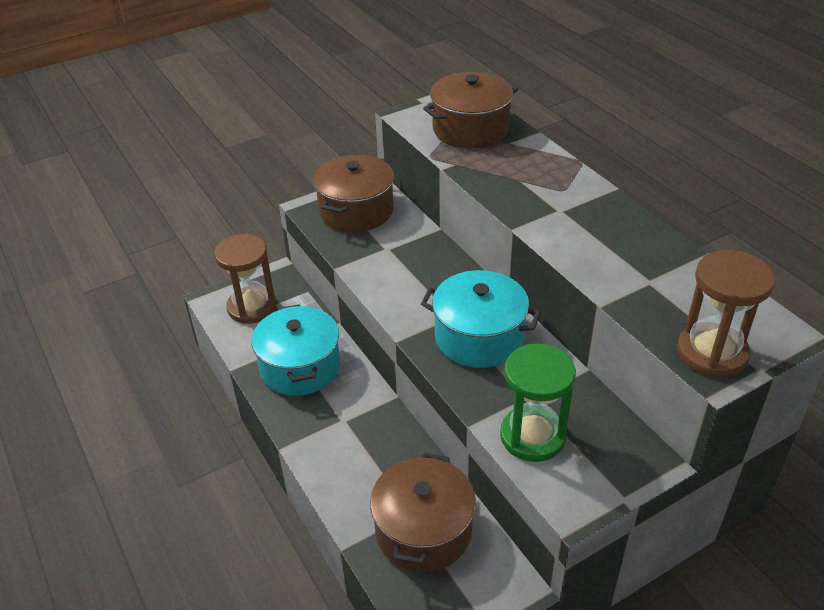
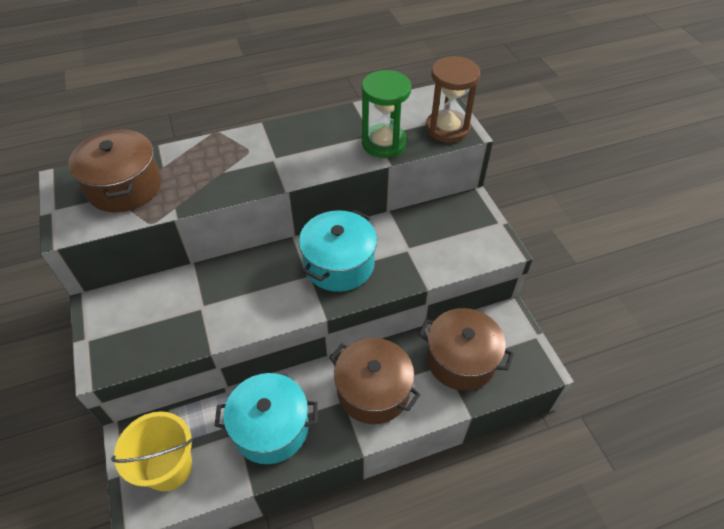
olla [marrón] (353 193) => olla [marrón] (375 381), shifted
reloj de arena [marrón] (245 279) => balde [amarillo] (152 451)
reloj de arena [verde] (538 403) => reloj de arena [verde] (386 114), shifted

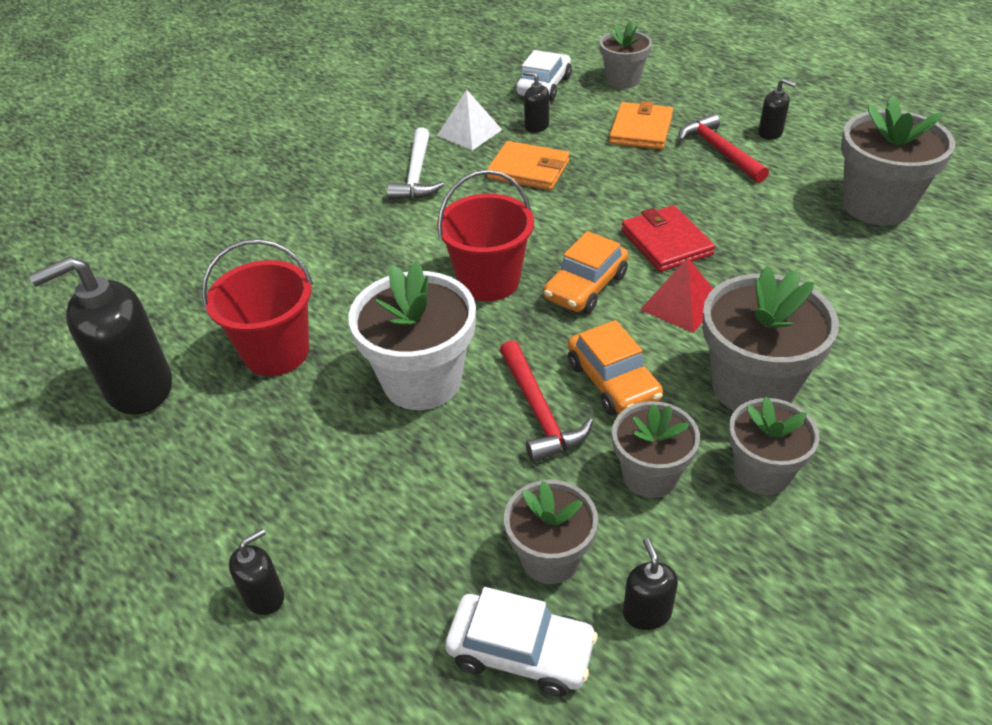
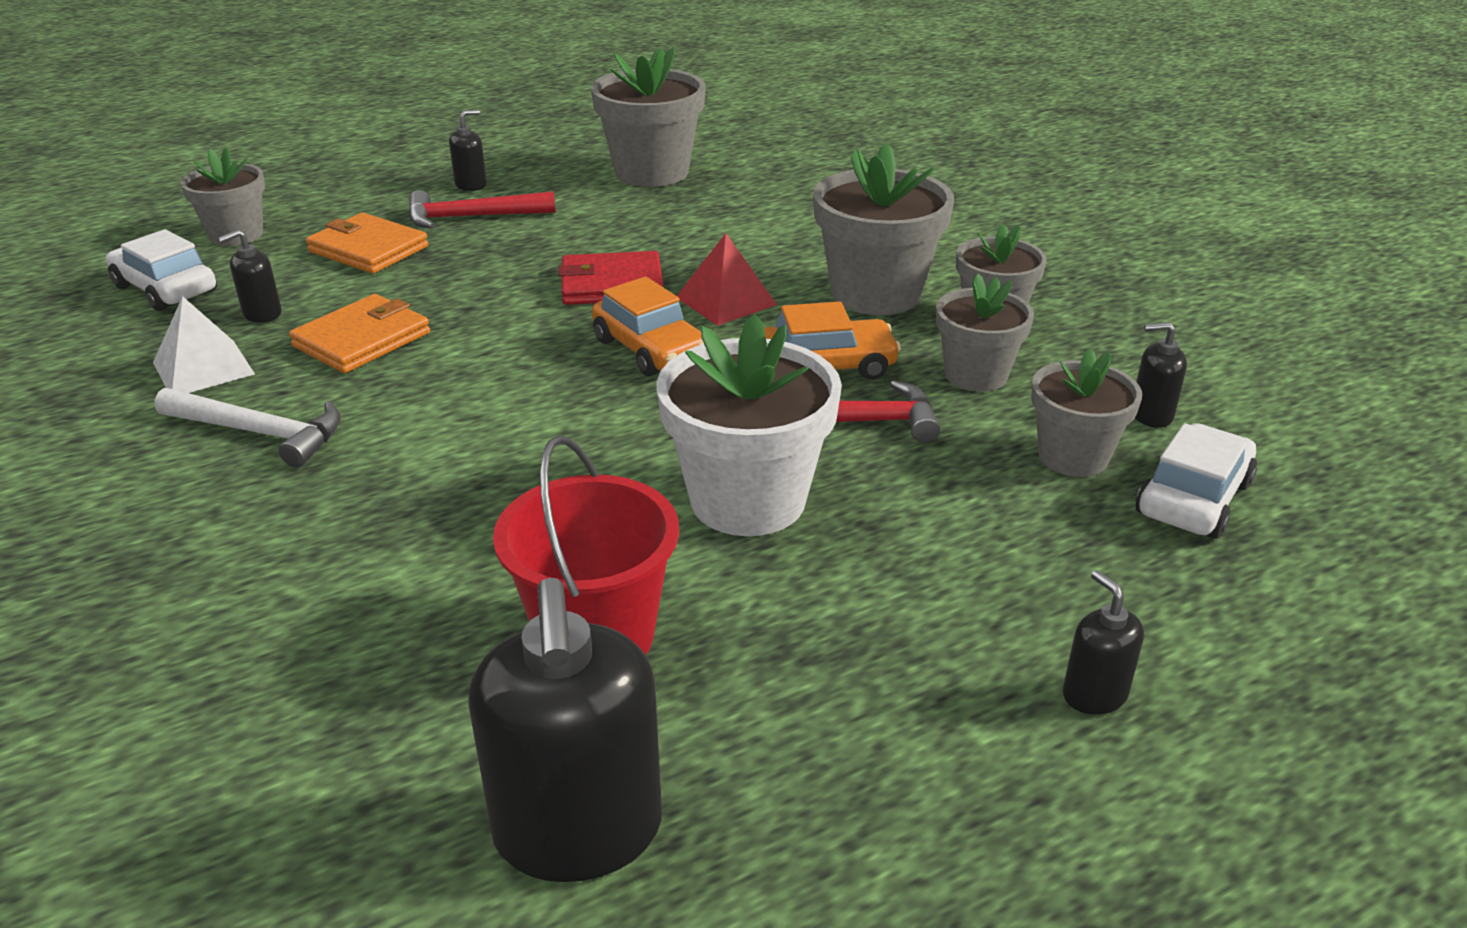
balde [rojo] (485 235) => nothing

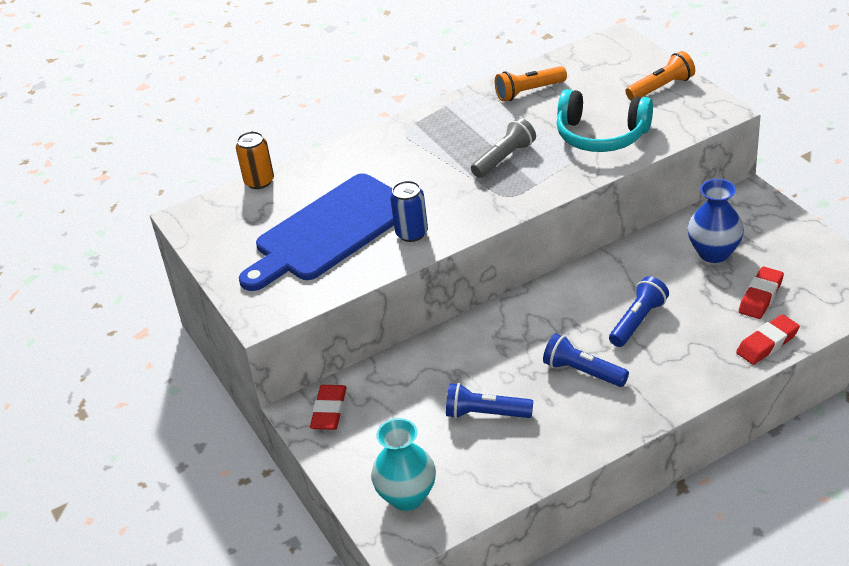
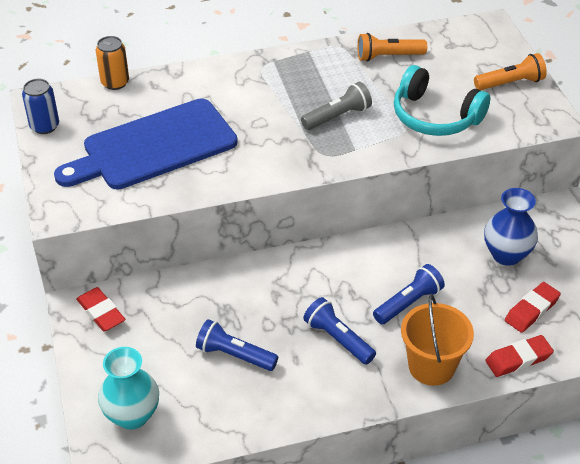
lata [azul] (409 211) => lata [azul] (40 106), shifted
goma de borrar [rojo] (328 407) => goma de borrar [rojo] (101 309), 60 degrees counterclockwise
nothing => balde [naranja] (437 340)

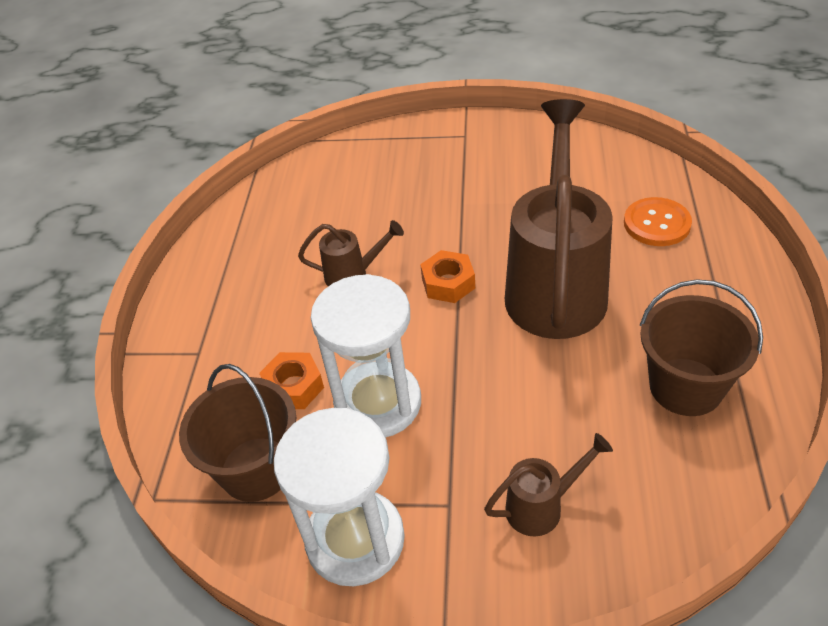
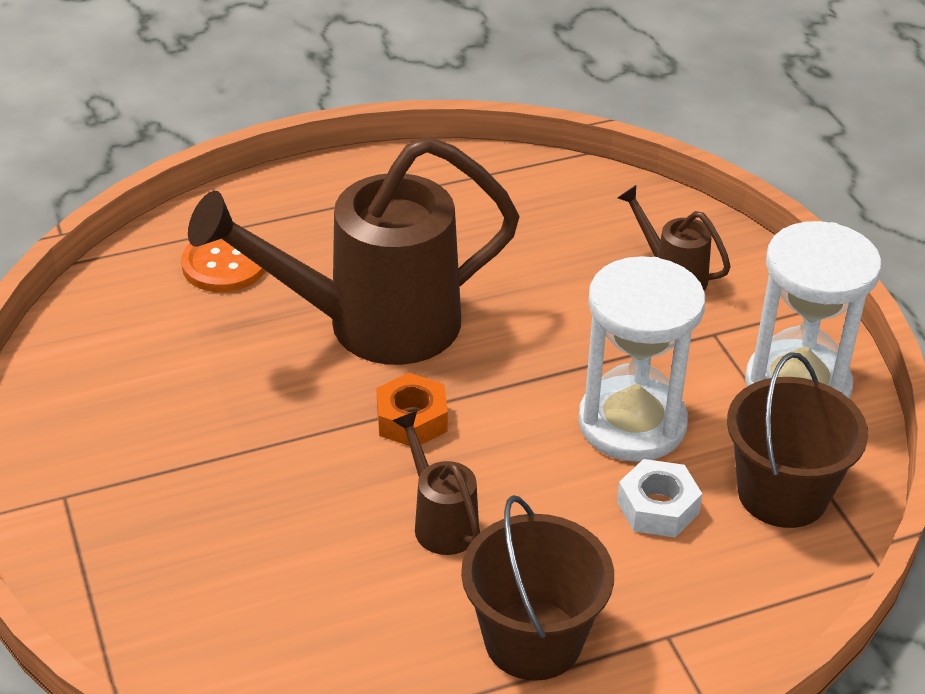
balde [marrón] (701 347) => balde [marrón] (537 588), shifted
tuerca [naranja] (292 380) => tuerca [blanco] (659 498)

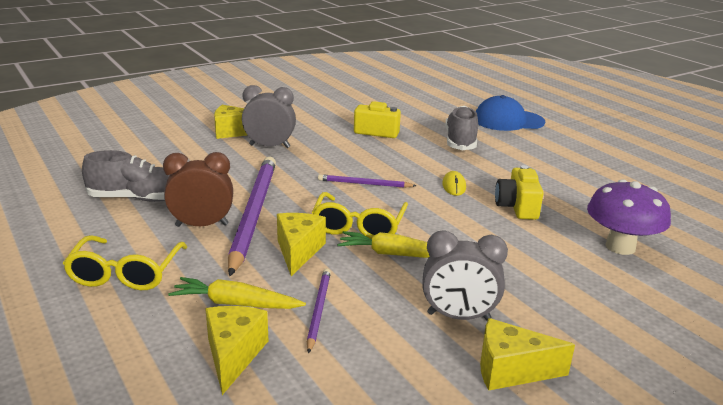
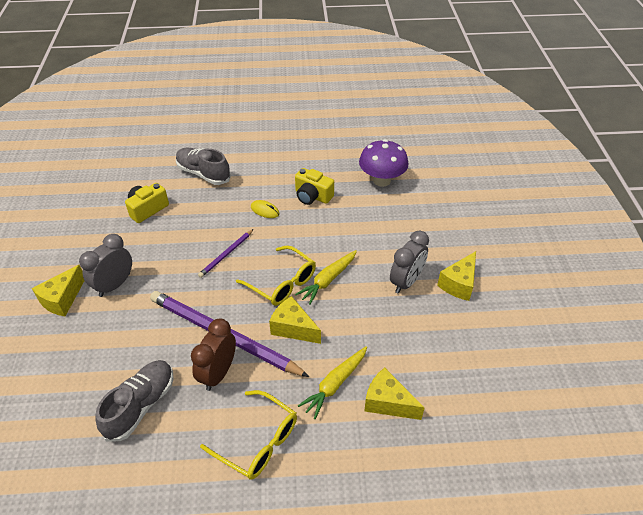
gorra [azul] (511 113) => nothing
lápiz [morado] (319 311) => nothing

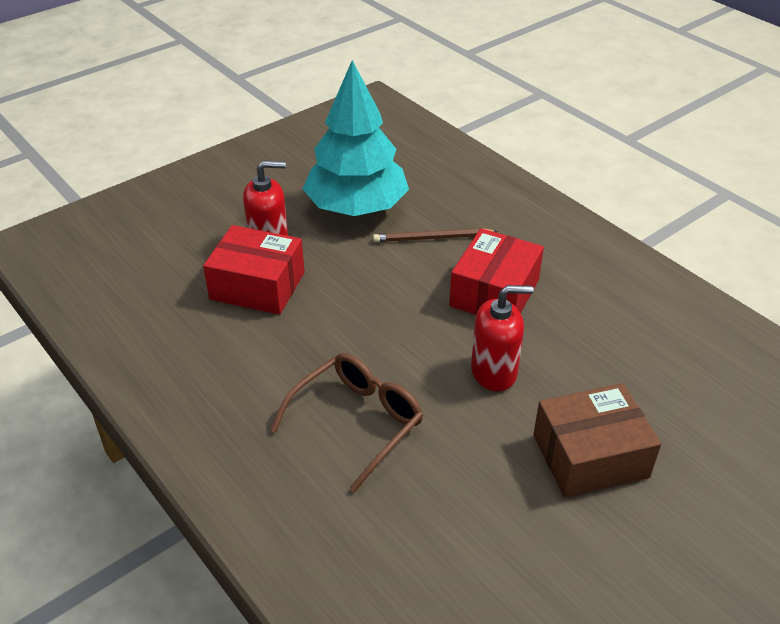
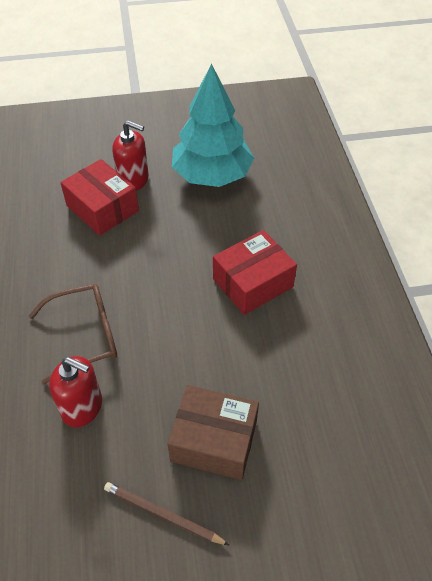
lápiz [marrón] (435 235) => lápiz [marrón] (166 513), shifted
dispensador de jabón [rojo] (502 338) => dispensador de jabón [rojo] (75 391), shifted

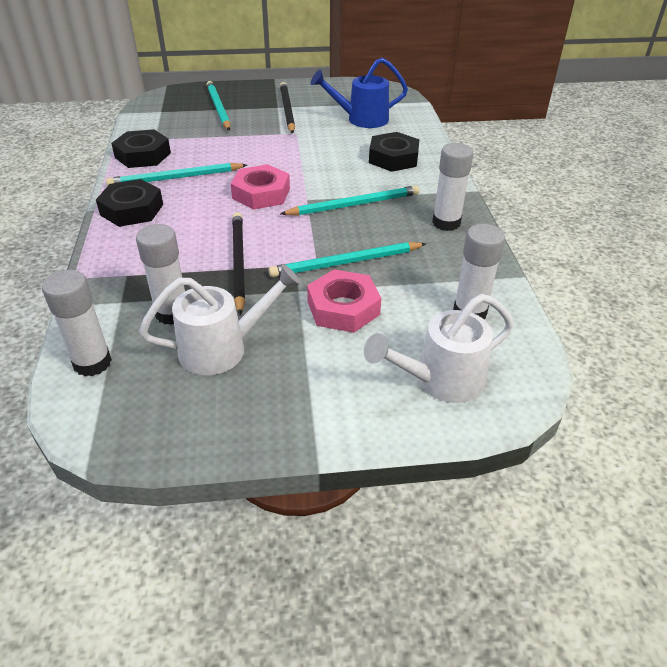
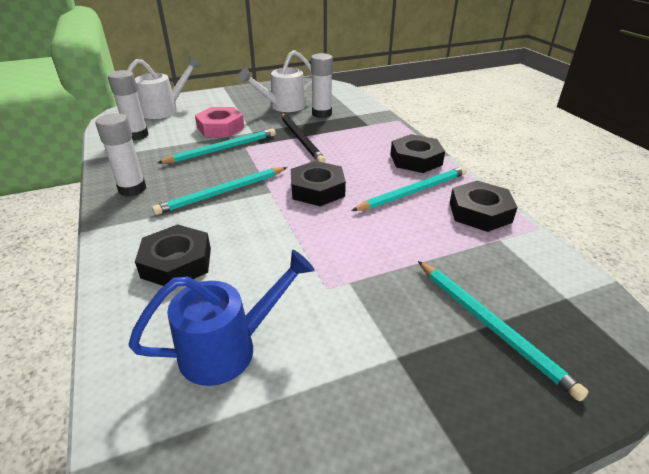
lápiz [negro] (287 108) => nothing
tuerca [rosa] (260 187) => tuerca [negro] (318 183)
barra de pegamento [blanco] (77 323) => nothing

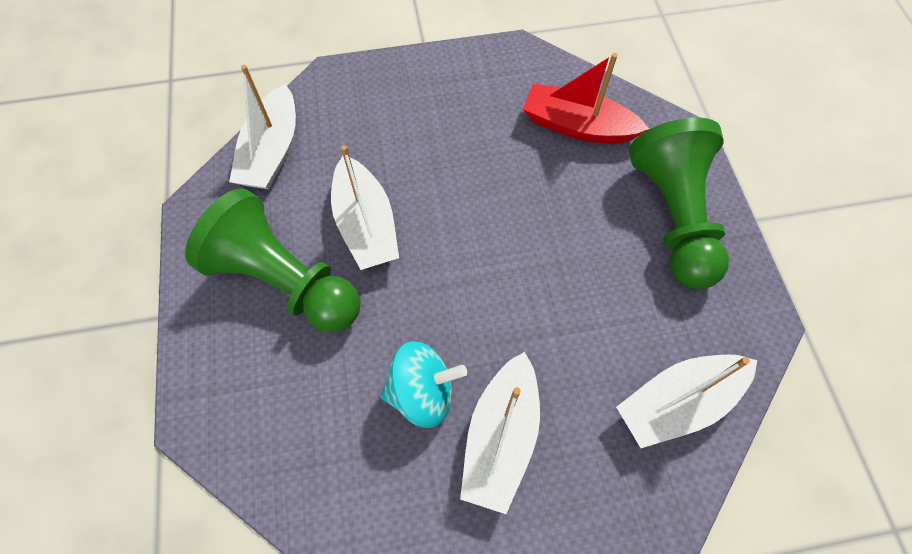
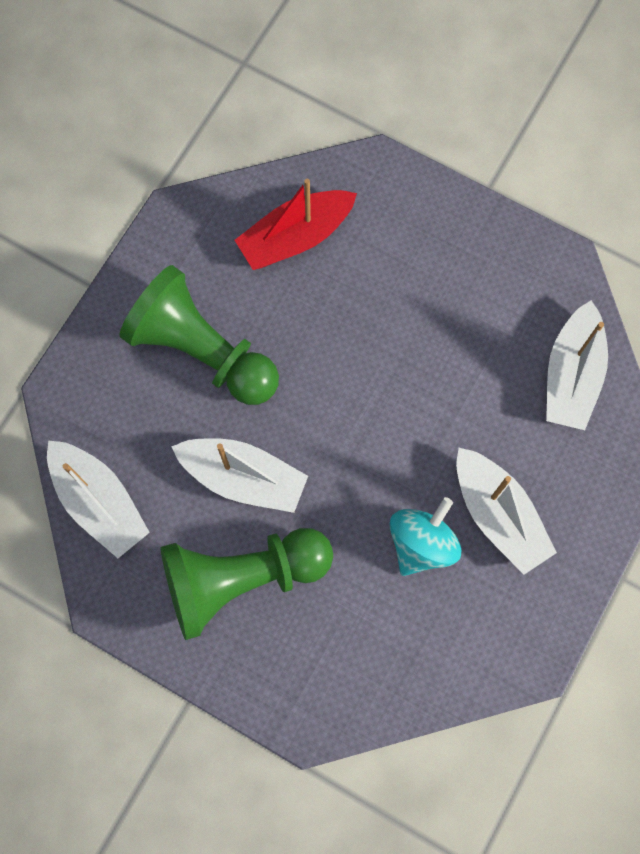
peón [verde] (679 203) => peón [verde] (199 335), shifted

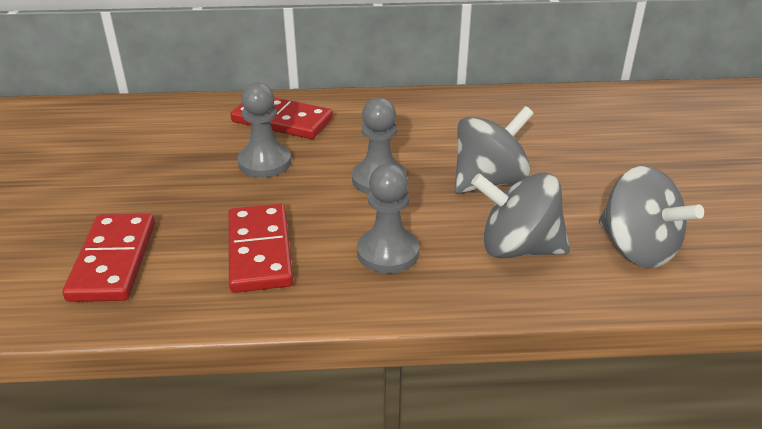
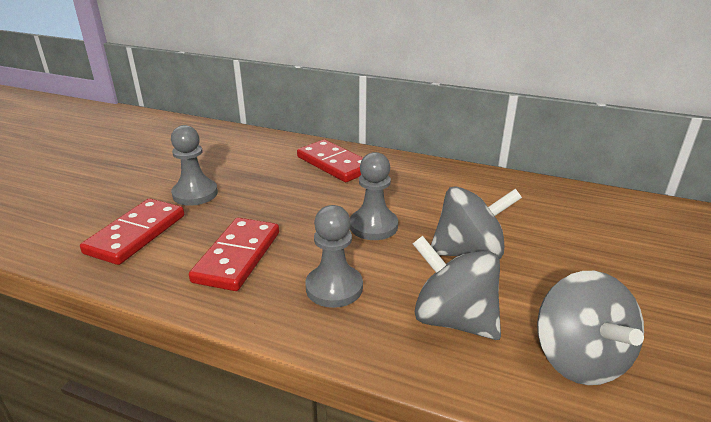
peón [gris] (264 130) => peón [gris] (194 165), shifted

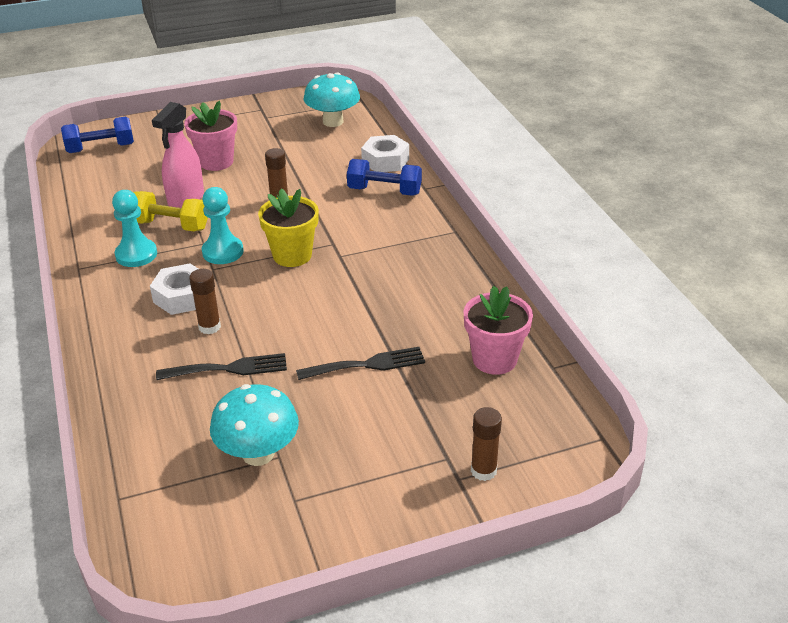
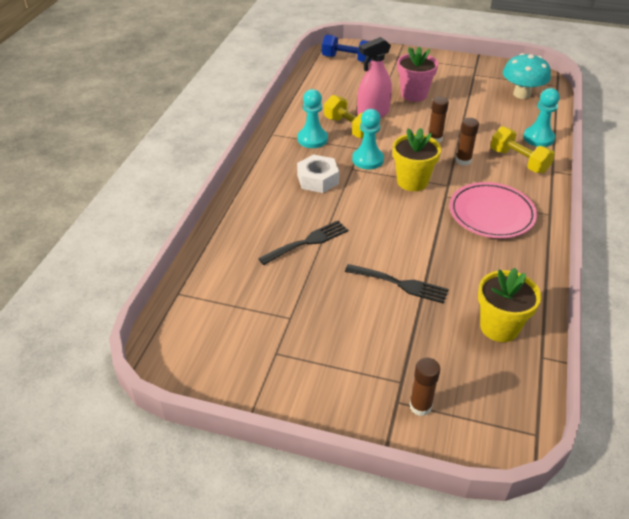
tuerca [blanco] (385 153) => peón [turquesa] (541 117)
mancuerna [azul] (384 177) => mancuerna [amarillo] (522 150)
barra de pegamento [marrón] (205 301) => barra de pegamento [marrón] (467 142), shifted
maceta [rosa] (498 330) => maceta [amarillo] (509 305)
tenedor [negro] (221 366) => tenedor [negro] (303 243), 60 degrees counterclockwise
seta [turquesa] (254 425) => nothing
nothing => plato [rosa] (493 210)

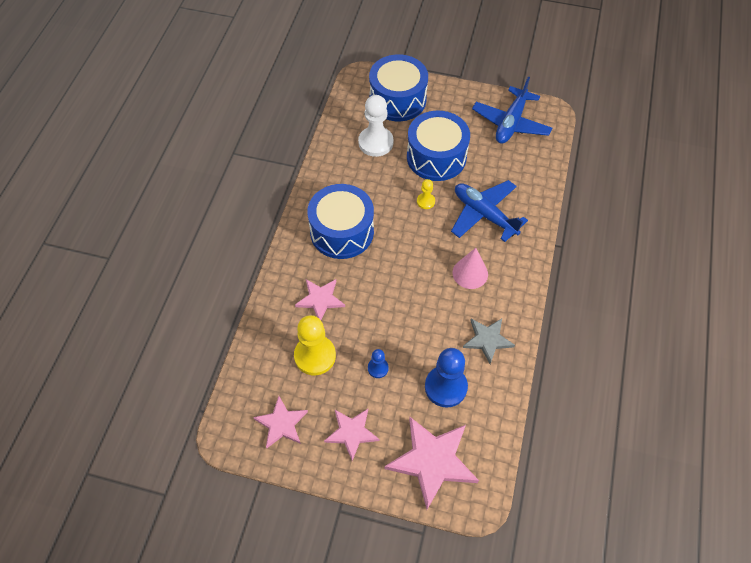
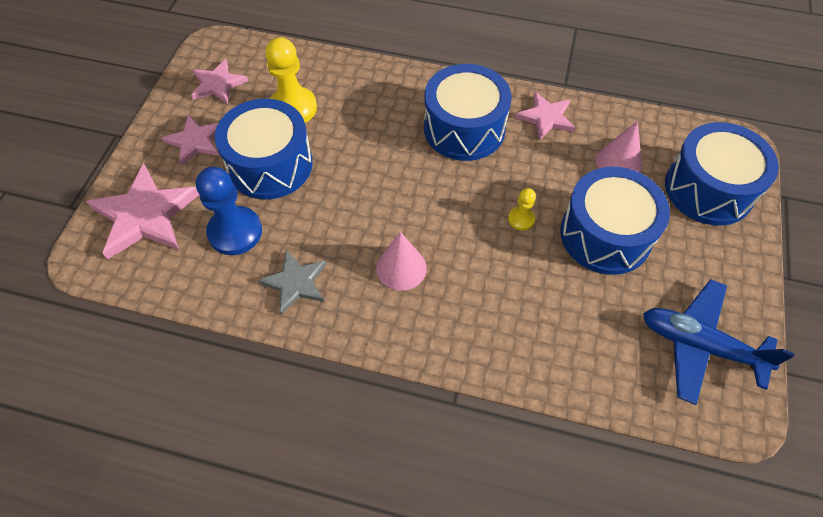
peón [blanco] (376 126) => cono [rosa] (619 147)
avión [azul] (489 211) => nothing
estrella [rosa] (320 299) => estrella [rosa] (545 116), shifted
peón [azul] (378 363) => tambor [azul] (264 149)

